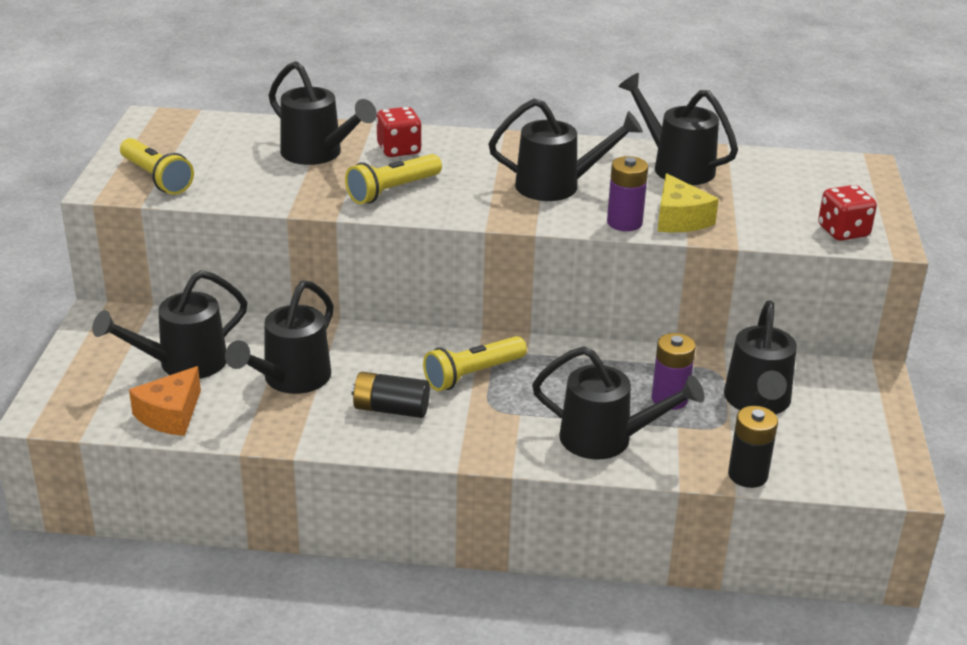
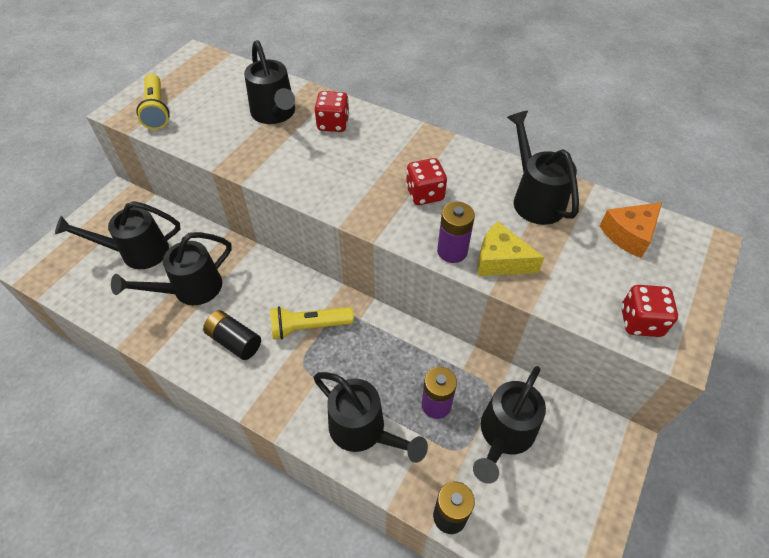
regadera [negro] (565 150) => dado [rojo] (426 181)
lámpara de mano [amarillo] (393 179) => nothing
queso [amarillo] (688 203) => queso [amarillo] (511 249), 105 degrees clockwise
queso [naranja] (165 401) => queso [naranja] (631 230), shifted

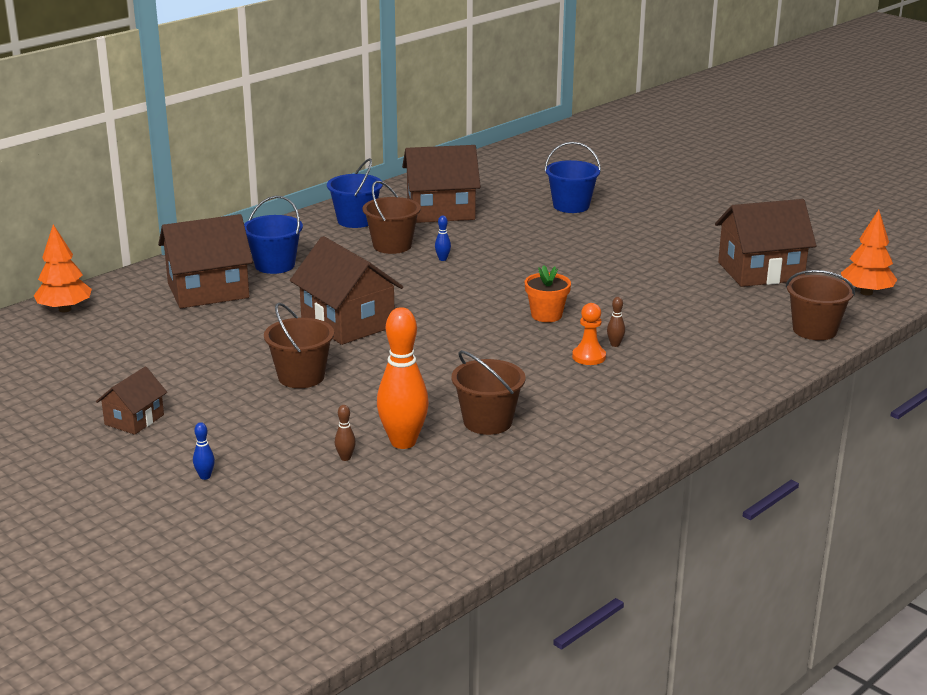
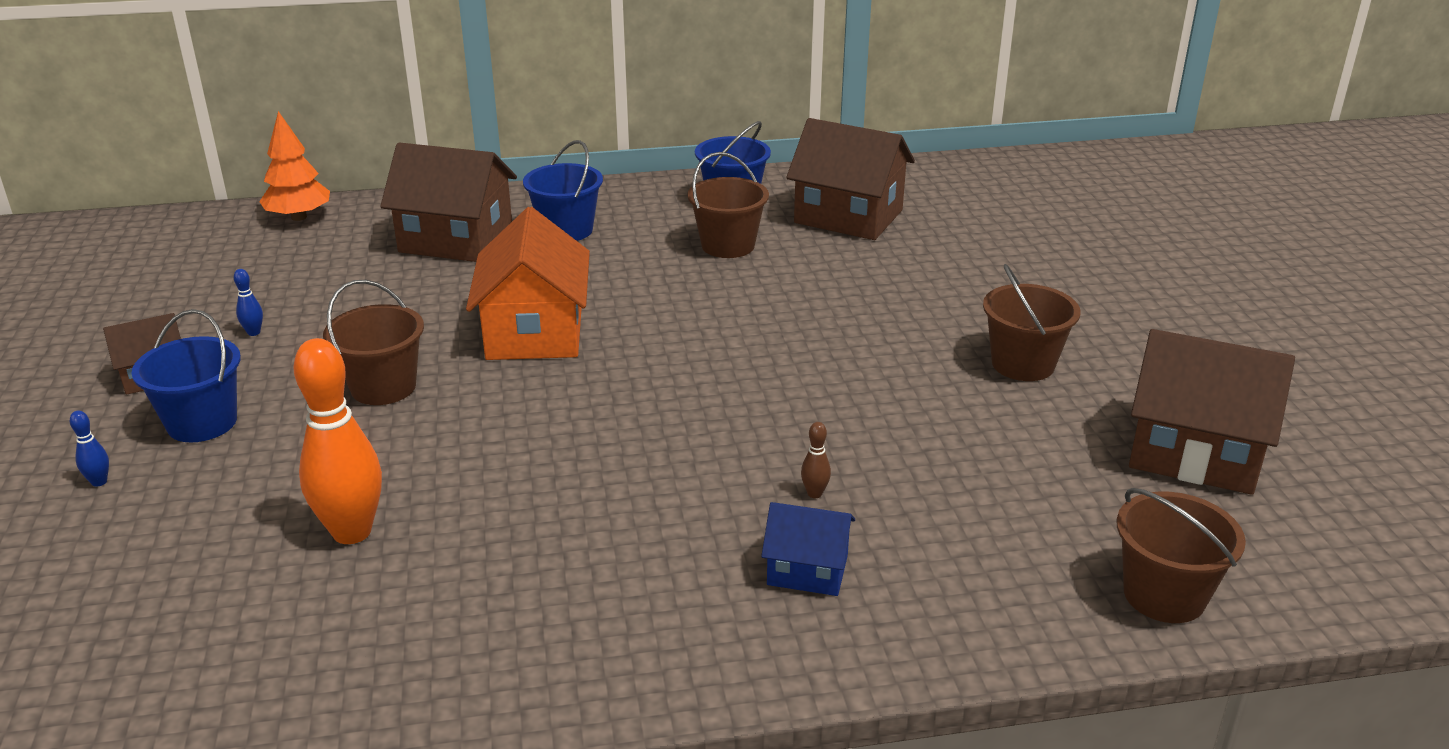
balde [azul] (572 177) => balde [azul] (186 375), shifted
árbol [naranja] (869 253) => nothing
bolo [azul] (443 238) => bolo [azul] (248 302), shifted
casa [marrón] (346 290) => casa [naranja] (528 283)
maceta [naranja] (548 293) => nothing
peón [naranja] (589 334) => nothing
balde [marrón] (489 392) => balde [marrón] (1032 322), shifted
bolo [marrón] (345 433) => nothing
nothing => casa [azul] (808 549)

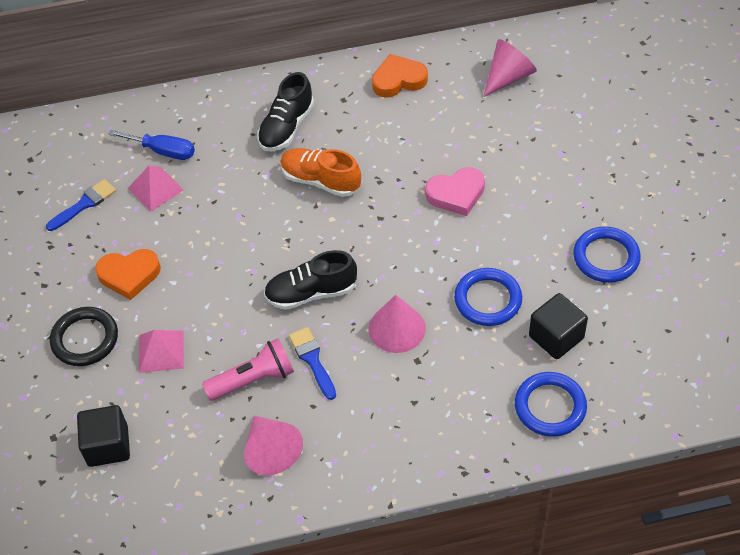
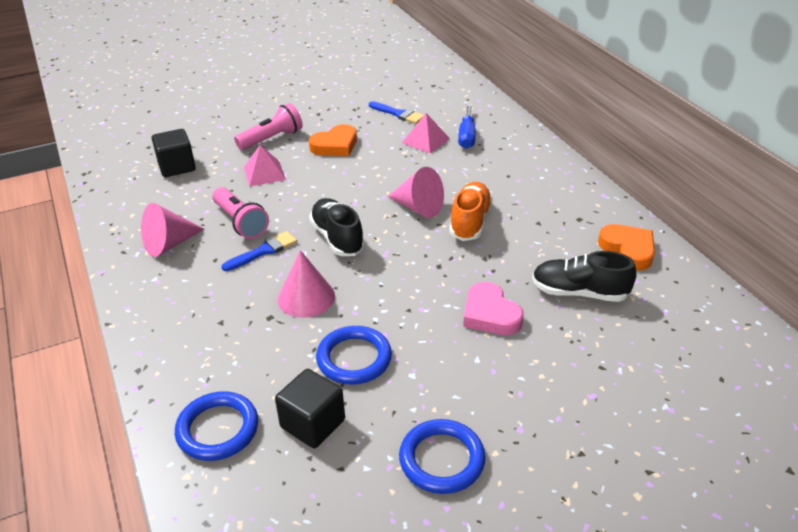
cono [rosa] (510 68) => cono [rosa] (416 192), shifted
zapato [negro] (285 111) => zapato [negro] (584 276), shifted
corazón [naranja] (128 274) => corazón [naranja] (333 140), 105 degrees counterclockwise
anillo [negro] (84 336) => lámpara de mano [rosa] (268 126)

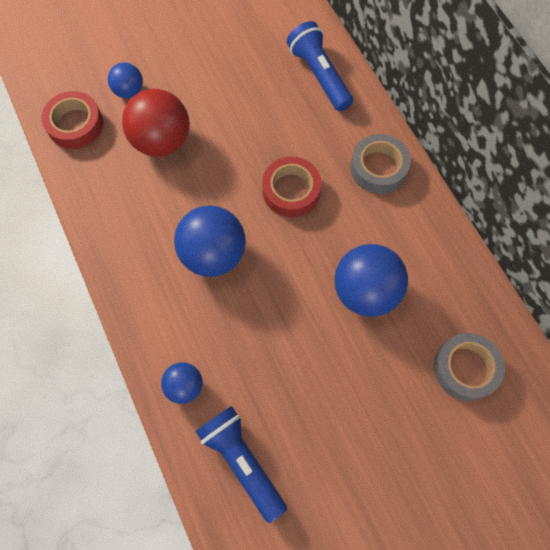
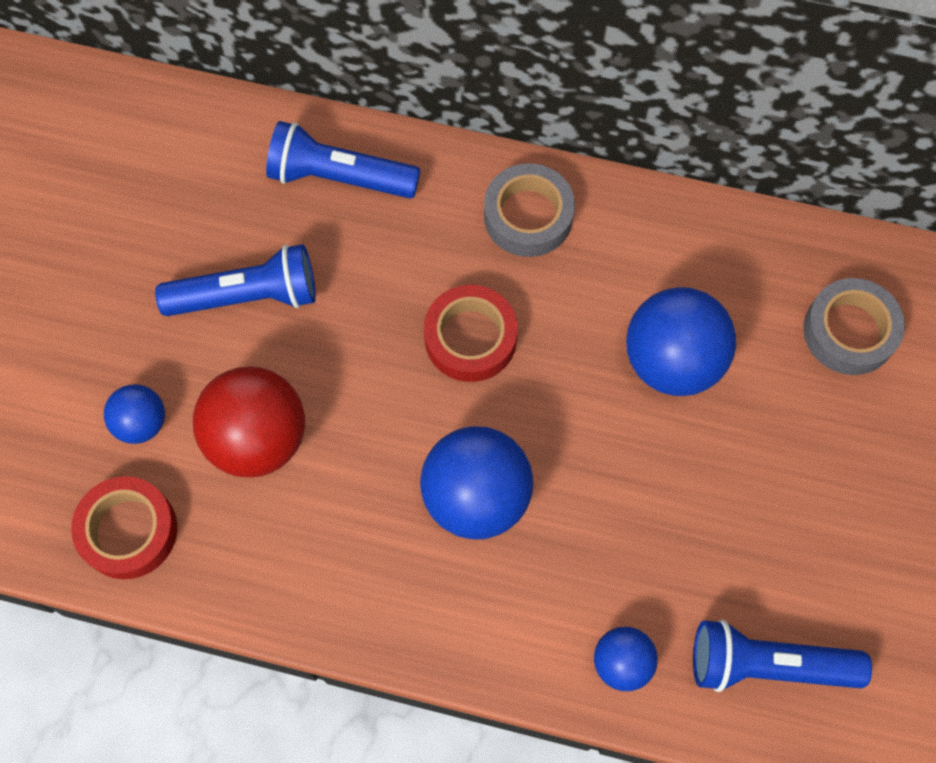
nothing => lámpara de mano [azul] (235 280)

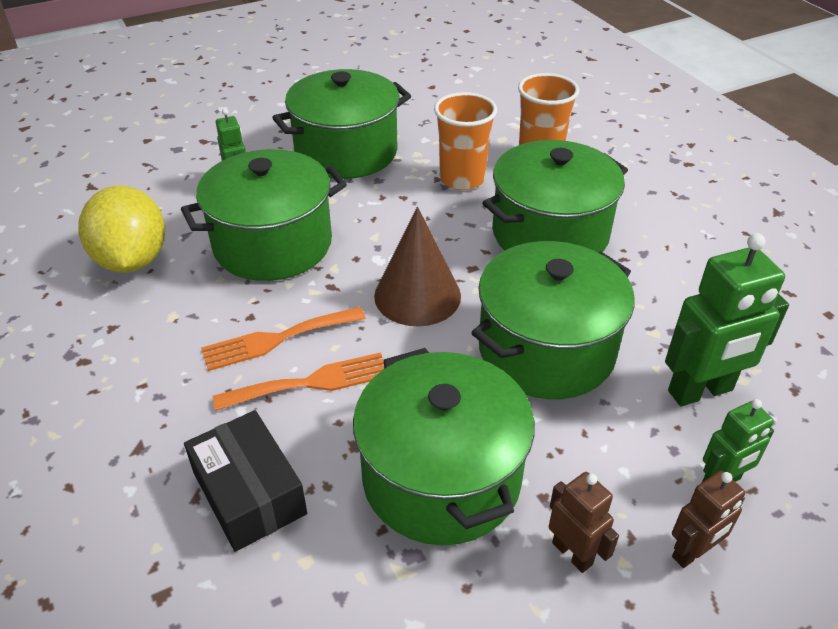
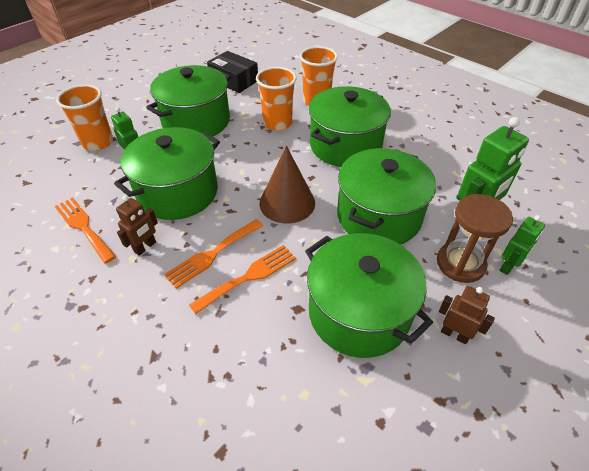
limón [amarillo] (121 229) => tenedor [naranja] (85 230)
caja [negro] (245 481) => caja [negro] (232 72), shifted
robot [marrón] (708 519) => robot [marrón] (137 226), shifted
nothing => vaso [naranja] (84 117)
nothing => reloj de arena [marrón] (475 238)

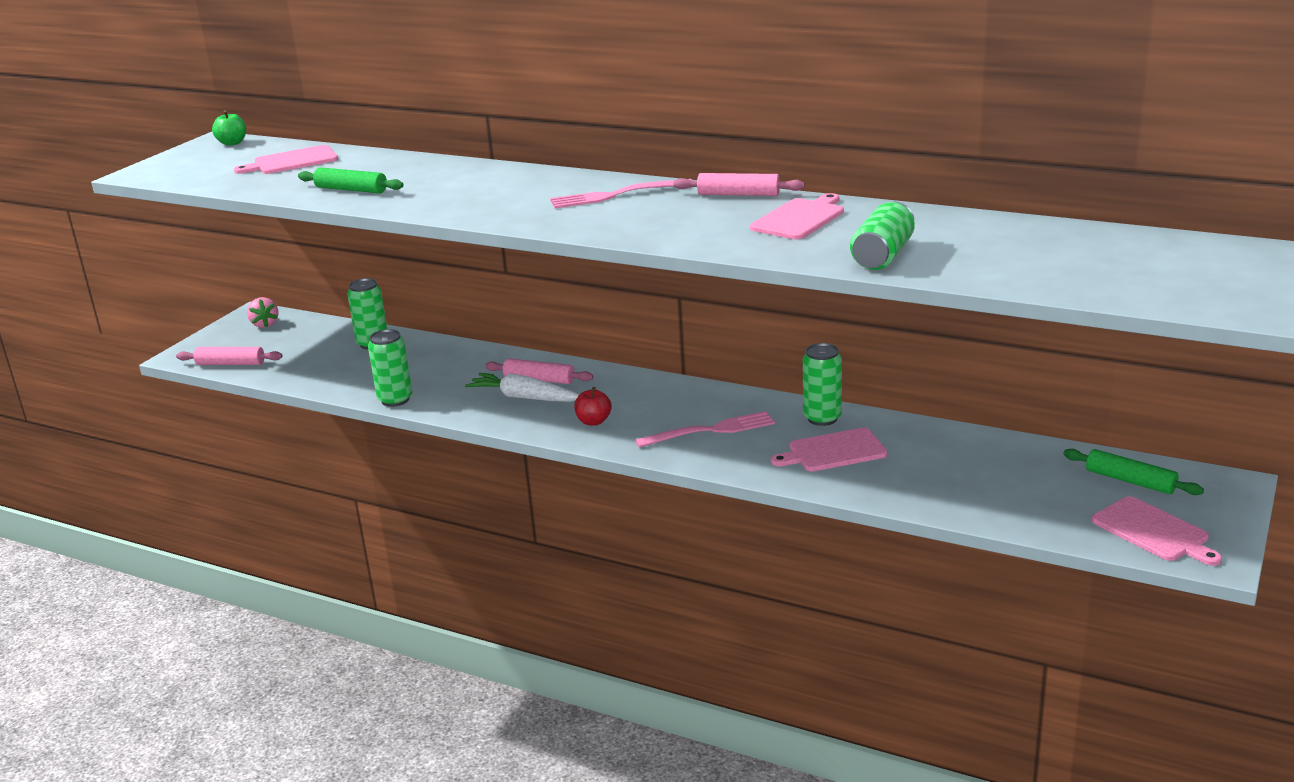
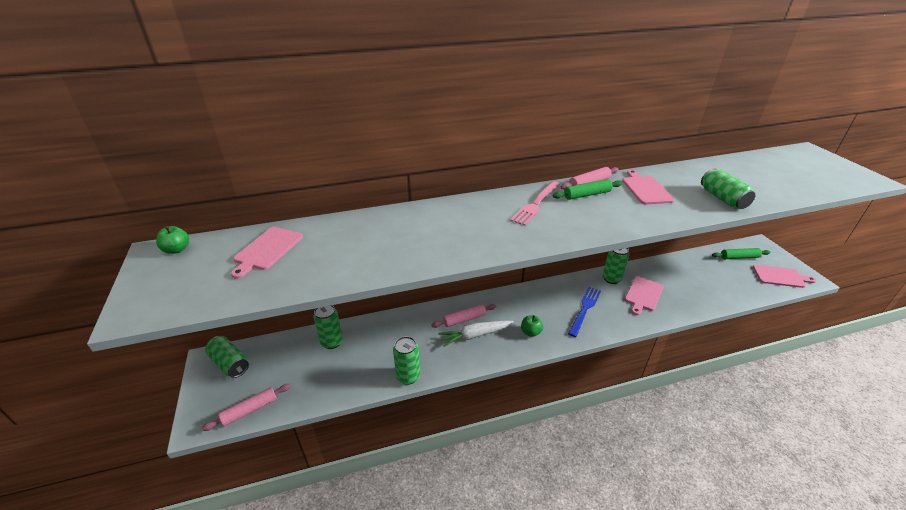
rodillo [verde] (350 180) => rodillo [verde] (587 189), shifted
fresa [rosa] (263 312) => lata [verde] (227 357)
manzana [rojo] (593 406) => manzana [verde] (532 326)
tenedor [rosa] (705 429) => tenedor [azul] (584 312)

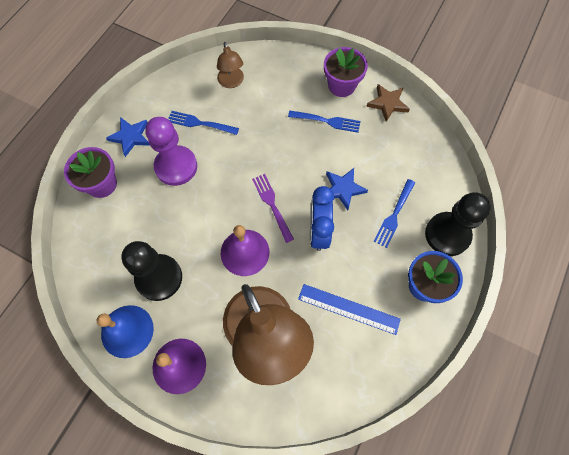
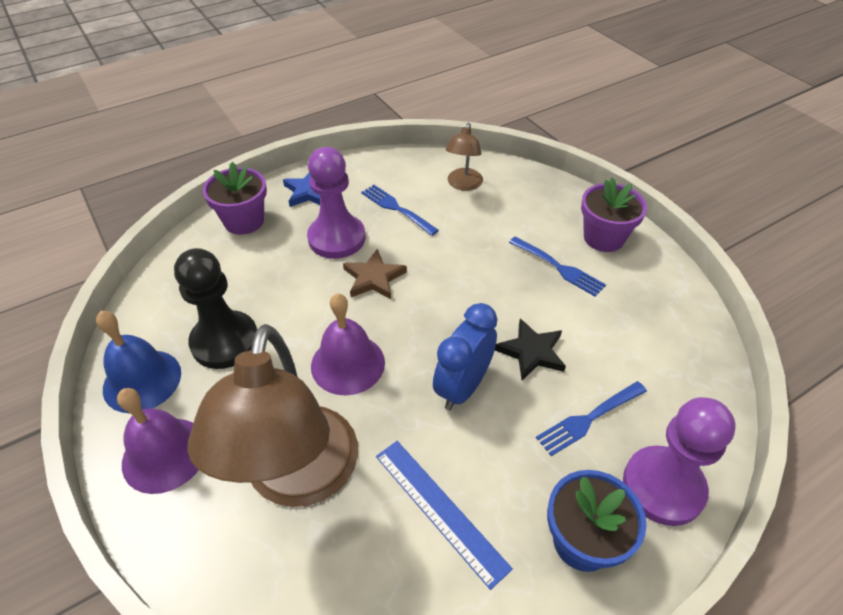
estrella [marrón] (388 103) => estrella [marrón] (375 274), shifted
estrella [azul] (347 189) => estrella [negro] (530 349)
tenedor [morado] (273 208) => nothing
peón [negro] (458 224) => peón [morado] (679 461)

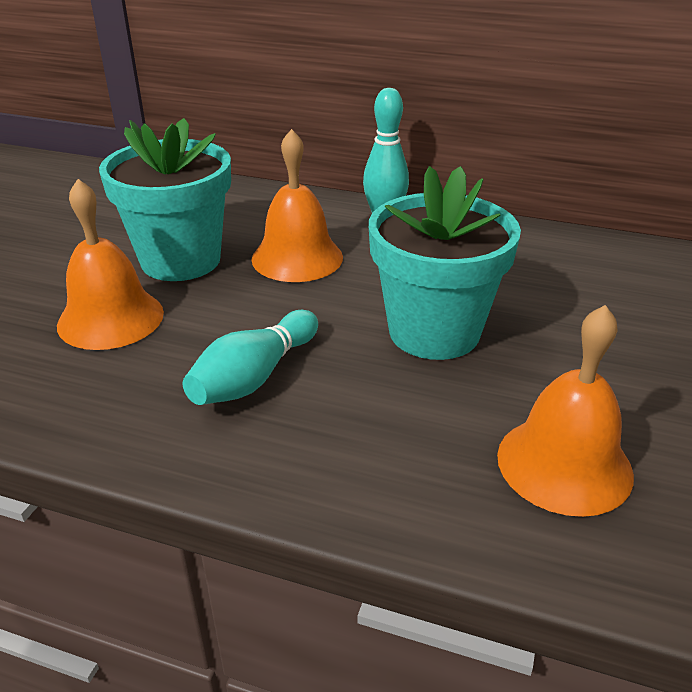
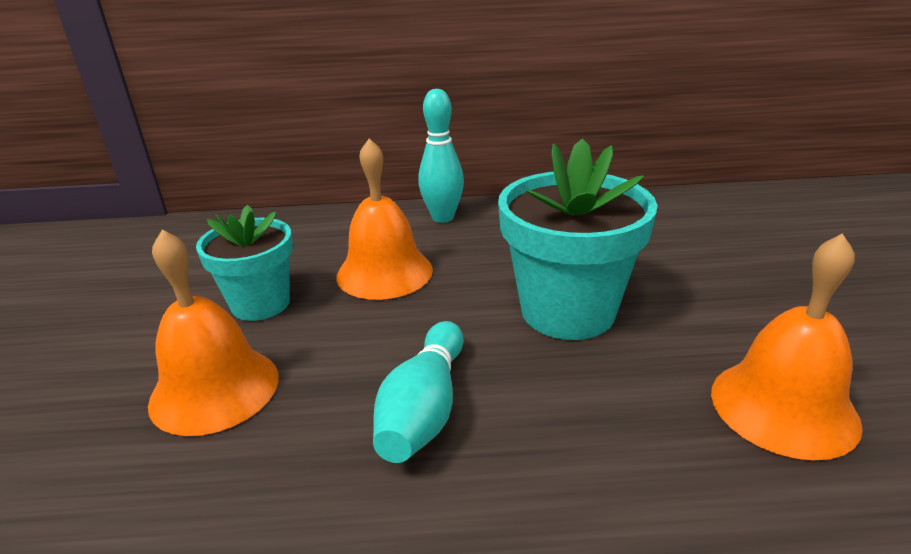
maceta [turquesa] (165 199) => maceta [turquesa] (244 263), x0.65

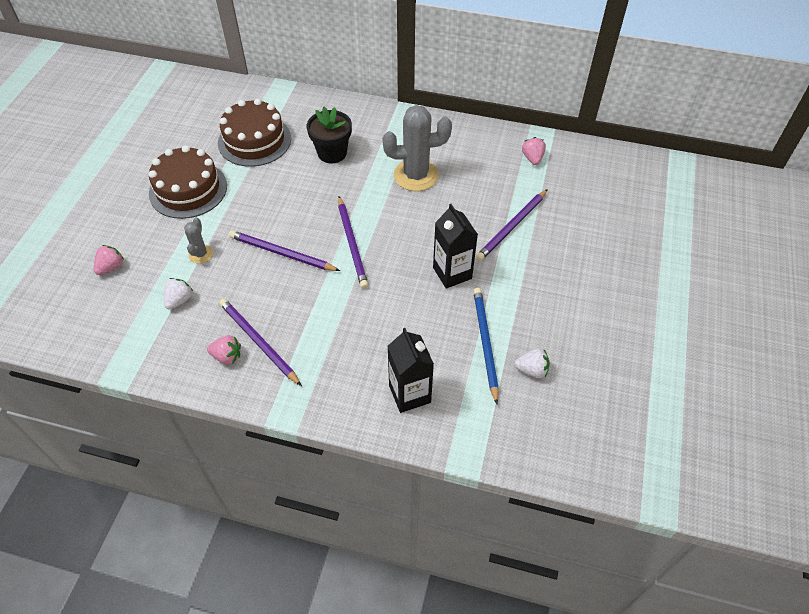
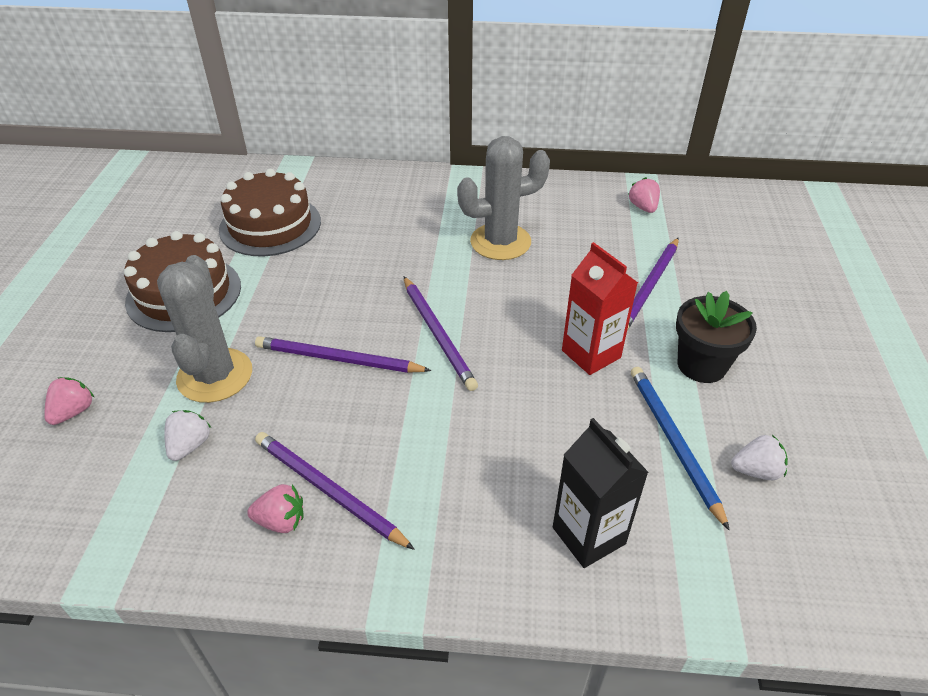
maceta [negro] (329 135) => maceta [negro] (716 337), shifted
cartón de leche [negro] (455 246) => cartón de leche [rojo] (600 308)
cactus [gris] (198 240) => cactus [gris] (204 329), x2.03

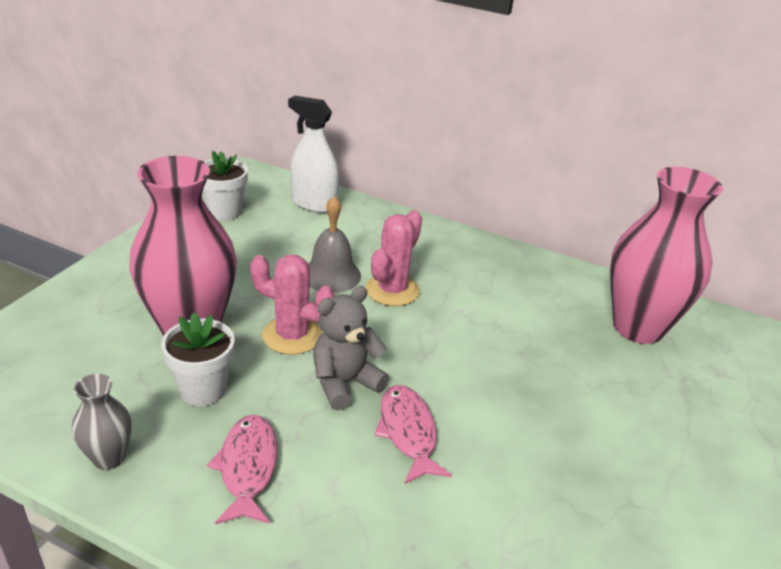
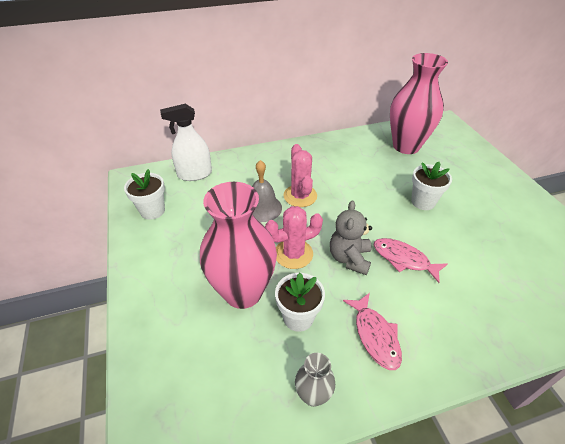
pez [rosa] (242 469) => pez [rosa] (372 331), 150 degrees counterclockwise
nothing => maceta [blanco] (431 186)

